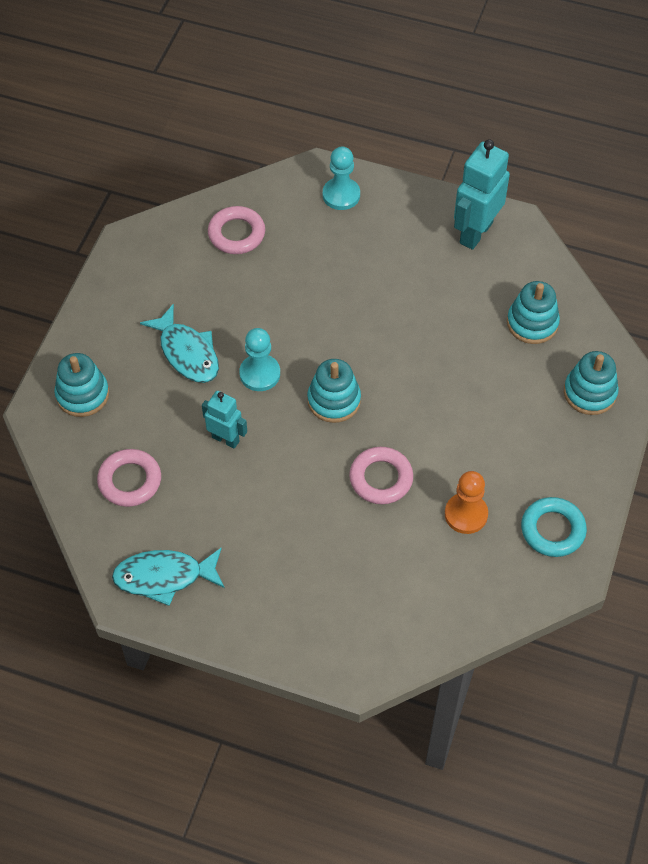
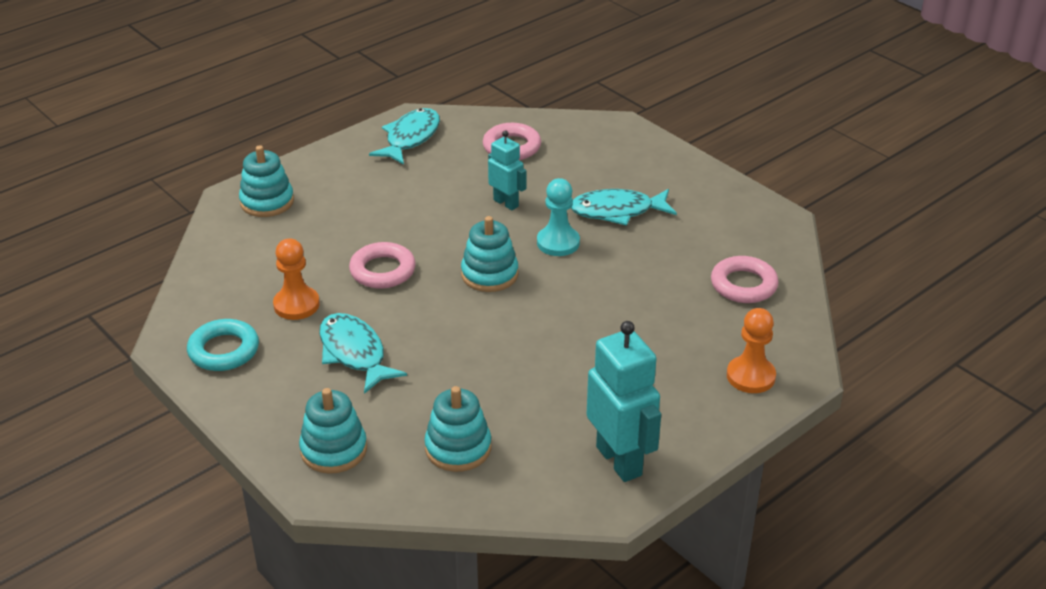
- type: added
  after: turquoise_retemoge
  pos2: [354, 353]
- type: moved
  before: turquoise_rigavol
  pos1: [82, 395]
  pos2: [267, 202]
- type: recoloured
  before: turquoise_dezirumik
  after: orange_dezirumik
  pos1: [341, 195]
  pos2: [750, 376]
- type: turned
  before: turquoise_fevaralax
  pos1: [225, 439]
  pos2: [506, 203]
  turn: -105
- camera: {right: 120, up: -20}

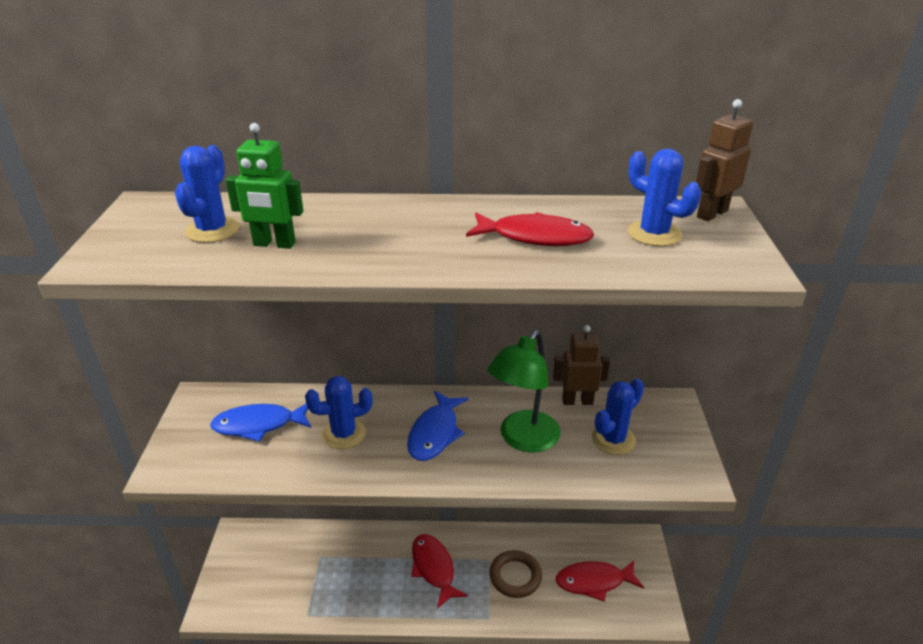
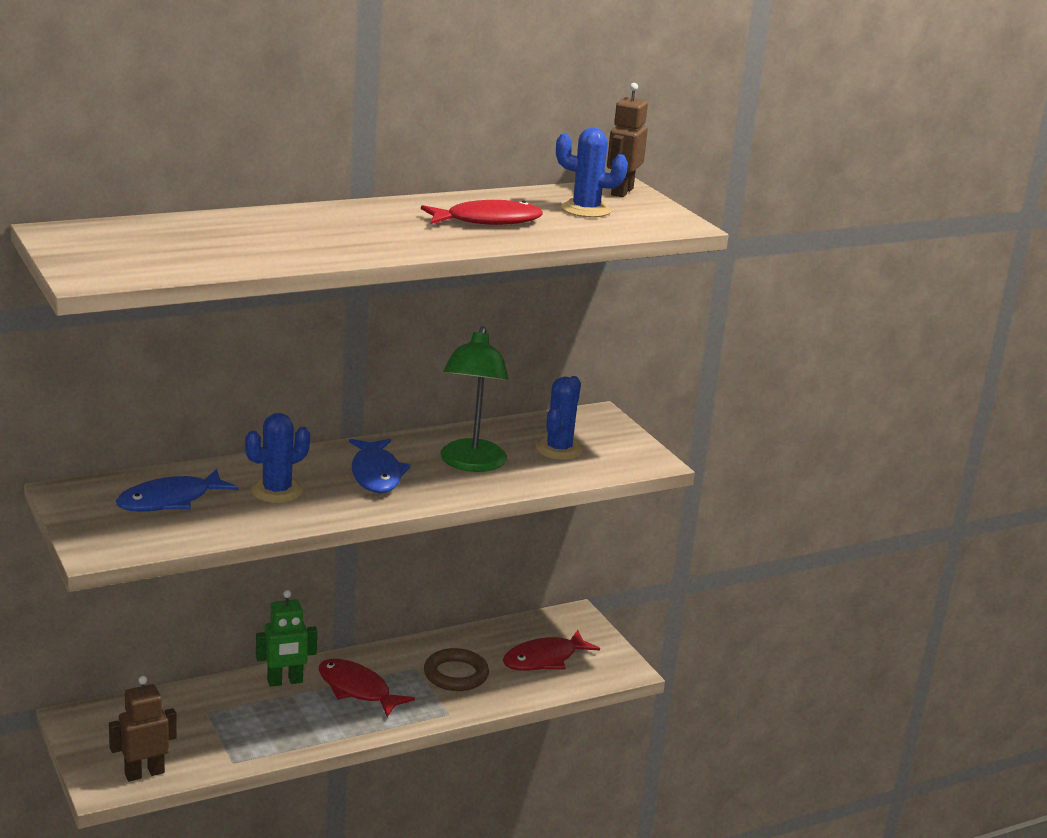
- type: removed
  before: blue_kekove
  pos1: [212, 230]
- type: moved
  before: green_fevaralax
  pos1: [274, 244]
  pos2: [285, 681]
- type: moved
  before: brown_fevaralax
  pos1: [577, 401]
  pos2: [144, 773]
- camera: {right: -30, up: -10}

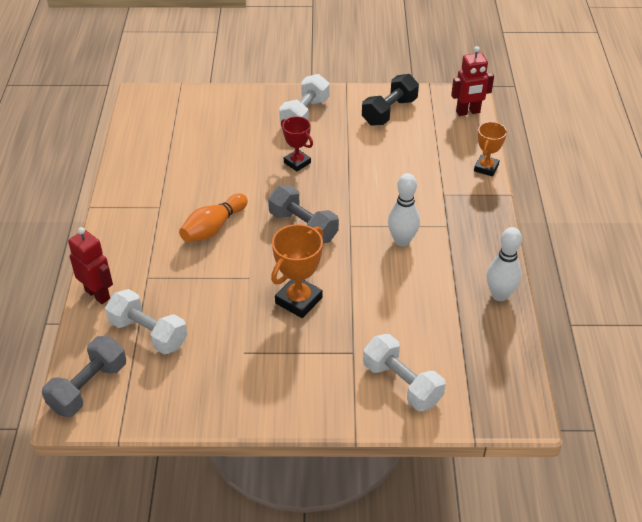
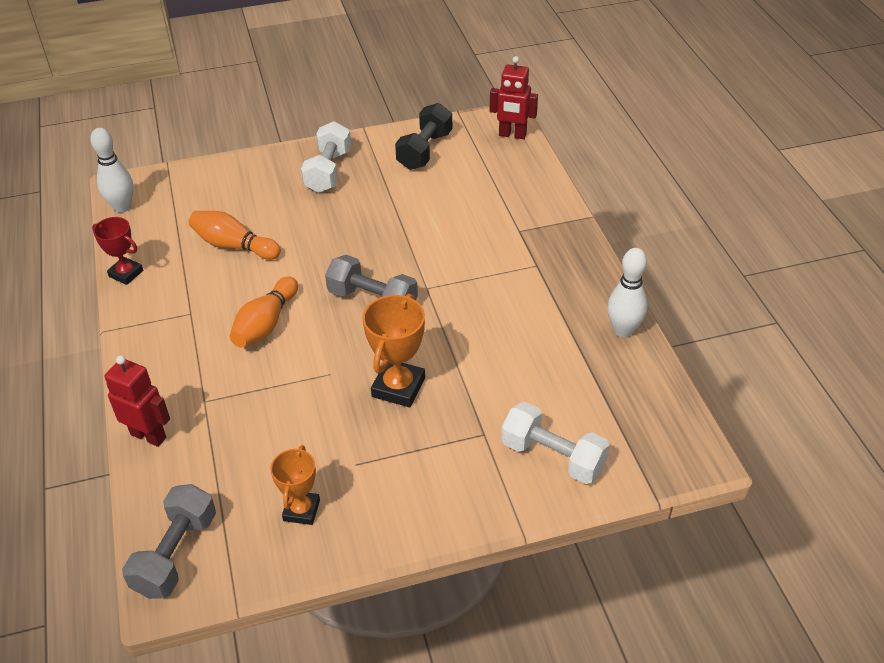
- type: removed
  before: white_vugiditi
  pos1: [148, 333]
- type: added
  after: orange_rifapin
  pos2: [234, 246]
- type: moved
  before: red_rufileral
  pos1: [297, 162]
  pos2: [126, 273]
- type: moved
  before: white_rifapin
  pos1: [402, 241]
  pos2: [122, 207]
- type: moved
  before: orange_rufileral
  pos1: [486, 168]
  pos2: [301, 510]
- type: turned
  before: red_fevaralax
  pos1: [468, 112]
  pos2: [512, 135]
  turn: 45
- camera: {right: -15, up: 0}

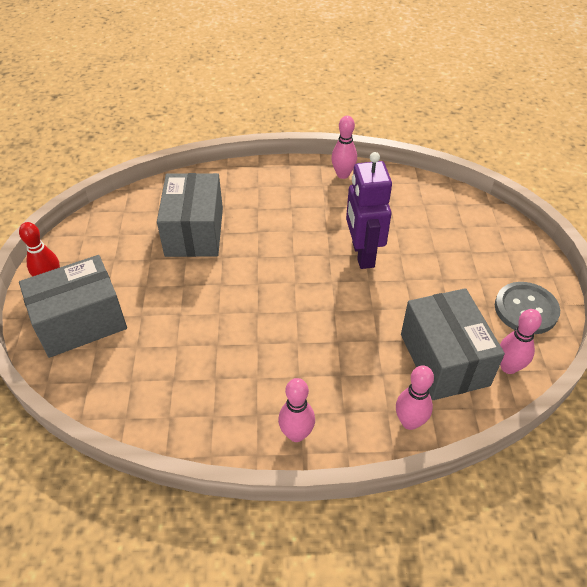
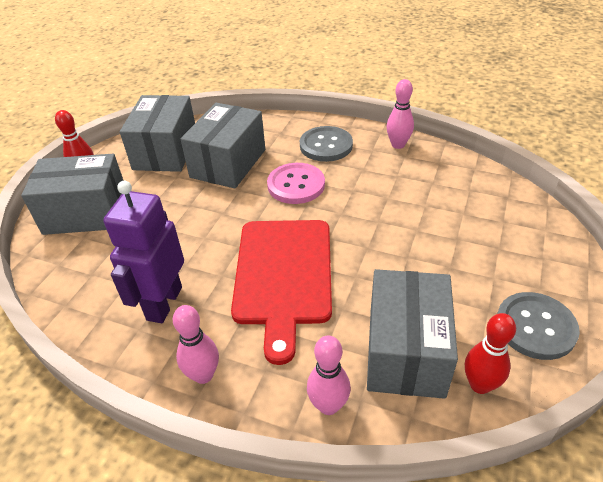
- type: added
  after: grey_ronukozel
  pos2: [166, 151]
- type: added
  after: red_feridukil
  pos2: [283, 275]
- type: added
  after: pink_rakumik
  pos2: [296, 185]
- type: added
  after: grey_rakumik
  pos2: [326, 145]
- type: moved
  before: purple_fevaralax
  pos1: [362, 254]
  pos2: [164, 303]
- type: recoloured
  before: pink_rifapin
  after: red_rifapin
  pos1: [508, 367]
  pos2: [480, 385]
- camera: {right: 25, up: -5}

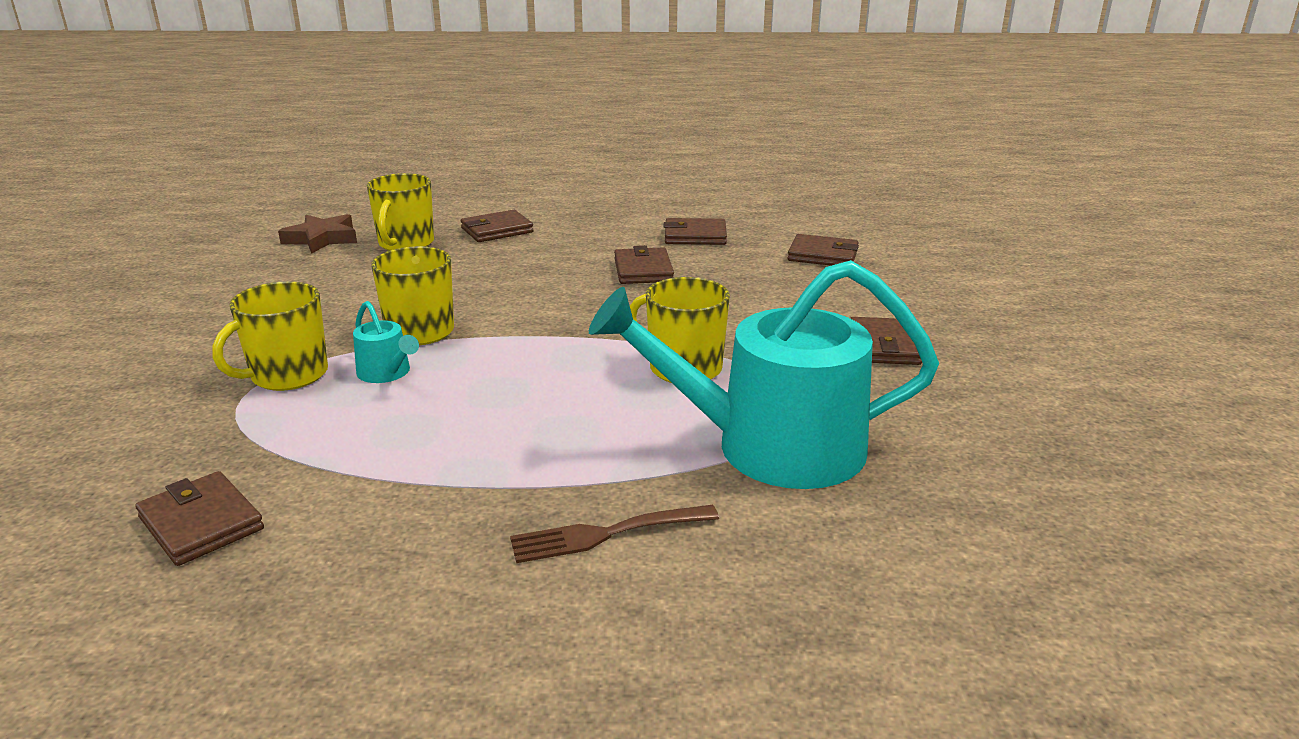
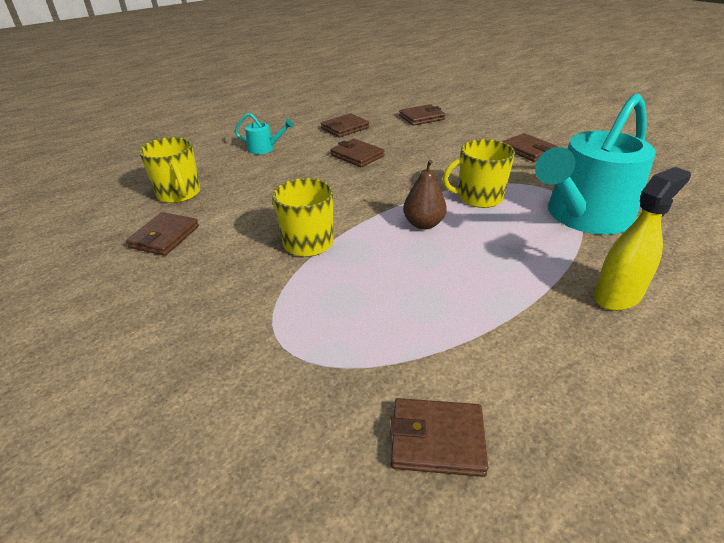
- type: removed
  before: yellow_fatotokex
  pos1: [287, 375]
- type: removed
  before: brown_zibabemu
  pos1: [322, 239]
- type: added
  after: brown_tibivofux
  pos2: [423, 224]
- type: moved
  before: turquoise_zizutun
  pos1: [387, 373]
  pos2: [264, 148]
- type: moved
  before: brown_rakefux
  pos1: [497, 230]
  pos2: [164, 237]
- type: replaced
  before: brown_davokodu
  after: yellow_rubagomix
  pos1: [605, 534]
  pos2: [617, 295]
- camera: {right: -40, up: 10}

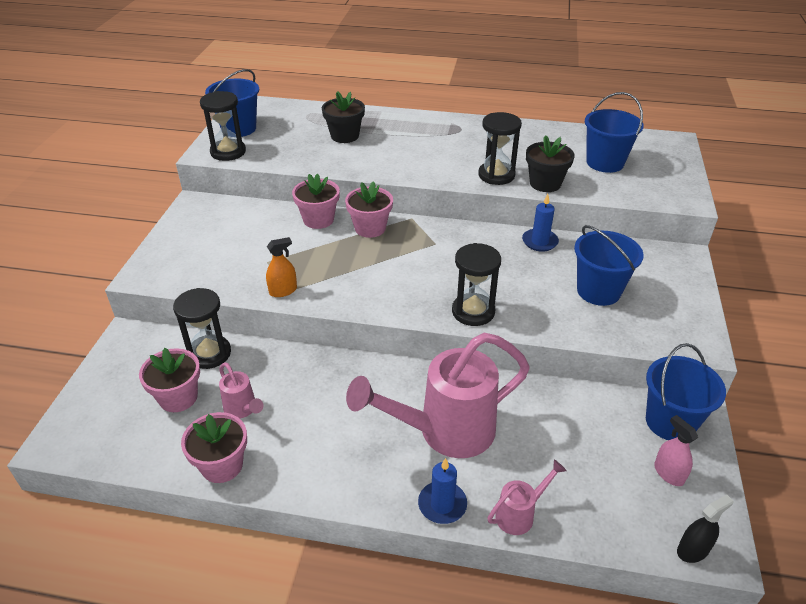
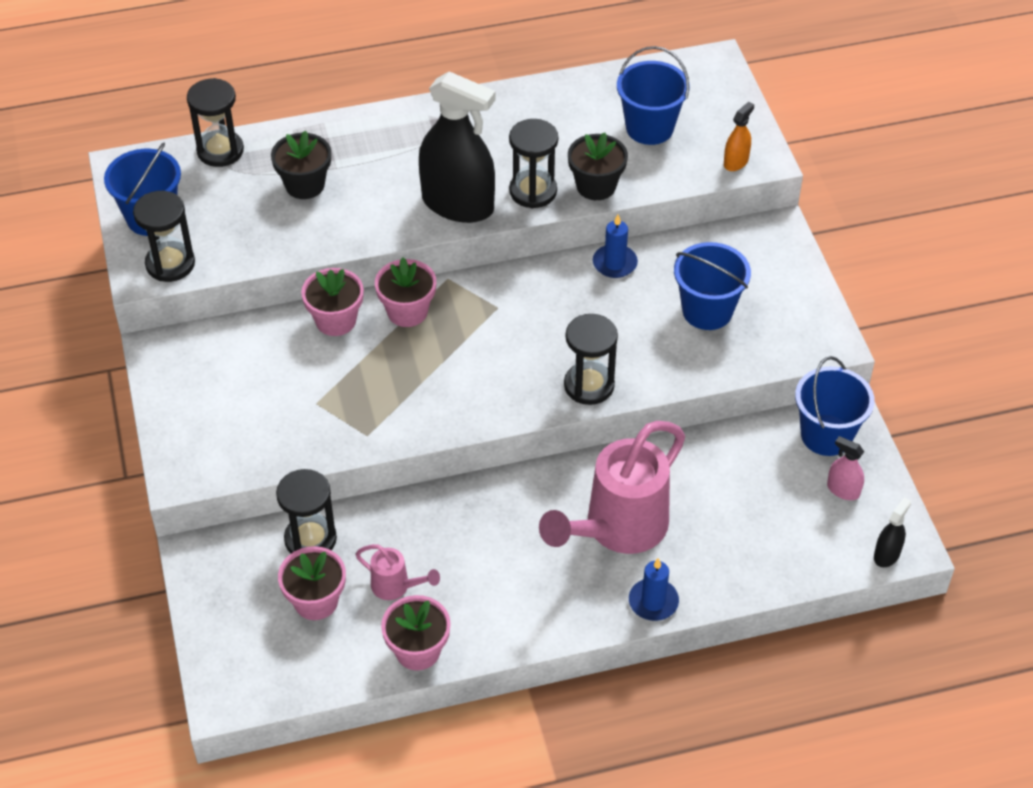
- type: removed
  before: pink_zizutun
  pos1: [520, 514]
- type: added
  after: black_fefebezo
  pos2: [220, 151]
- type: added
  after: black_rubagomix
  pos2: [458, 204]
- type: moved
  before: orange_rubagomix
  pos1: [283, 291]
  pos2: [736, 162]
- camera: {right: -25, up: 10}

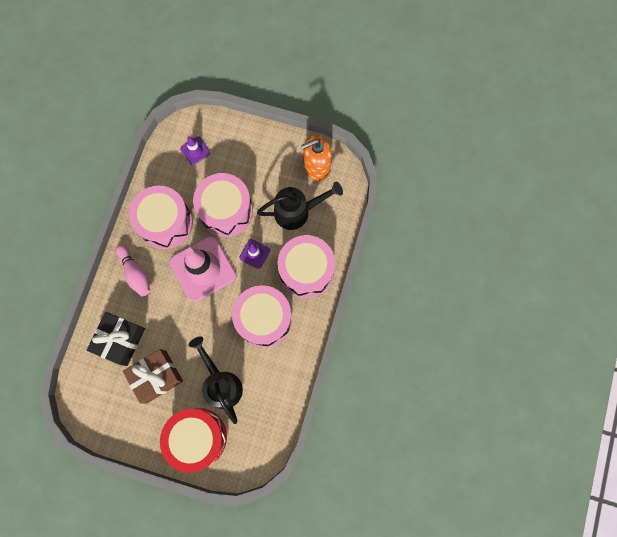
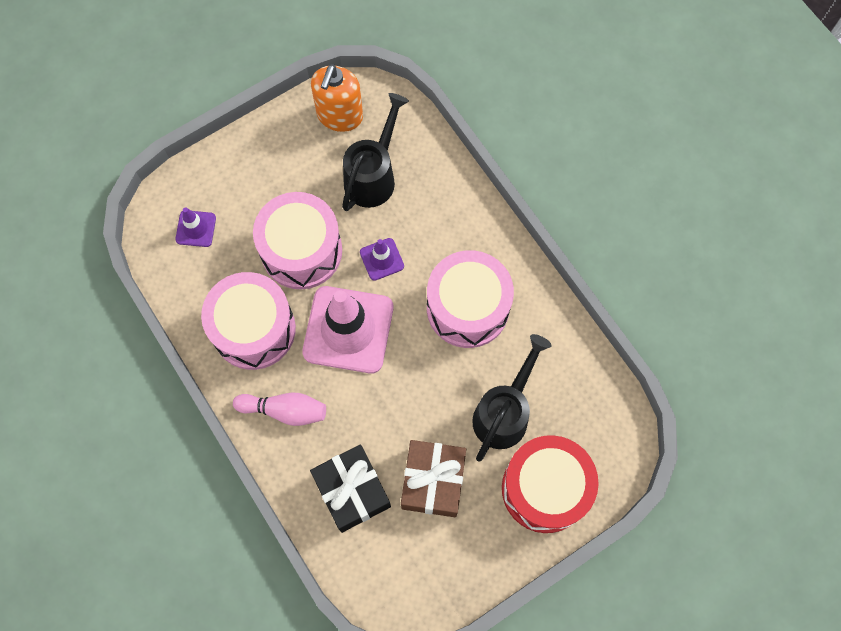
- type: removed
  before: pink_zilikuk
  pos1: [306, 271]
- type: turned
  before: black_zizutun
  pos1: [221, 384]
  pos2: [504, 413]
  turn: 105
- camera: {right: -50, up: -5}

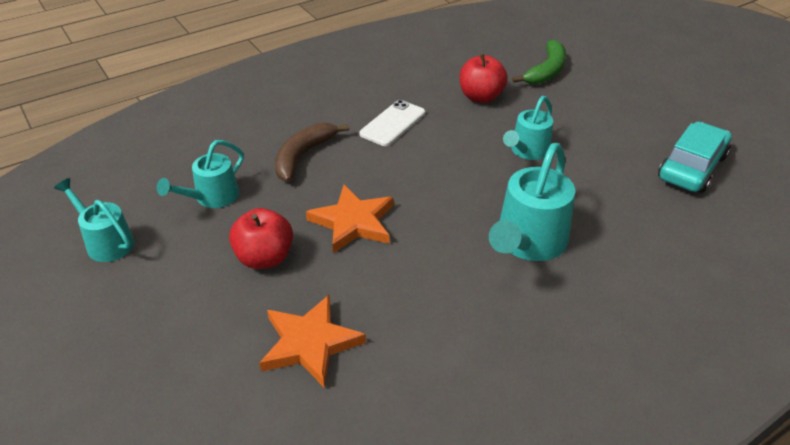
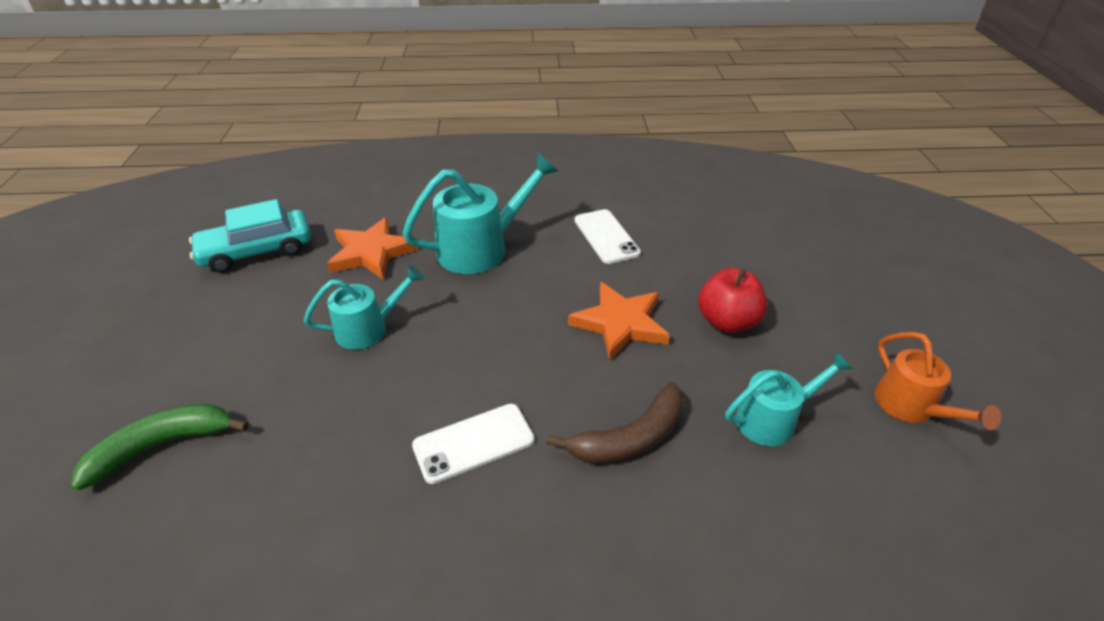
- type: removed
  before: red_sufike
  pos1: [481, 97]
- type: added
  after: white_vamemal
  pos2: [606, 236]
- type: moved
  before: orange_zibabemu
  pos1: [310, 343]
  pos2: [371, 252]
- type: recoloured
  before: turquoise_zizutun
  after: orange_zizutun
  pos1: [105, 241]
  pos2: [911, 408]
- camera: {right: -150, up: 0}

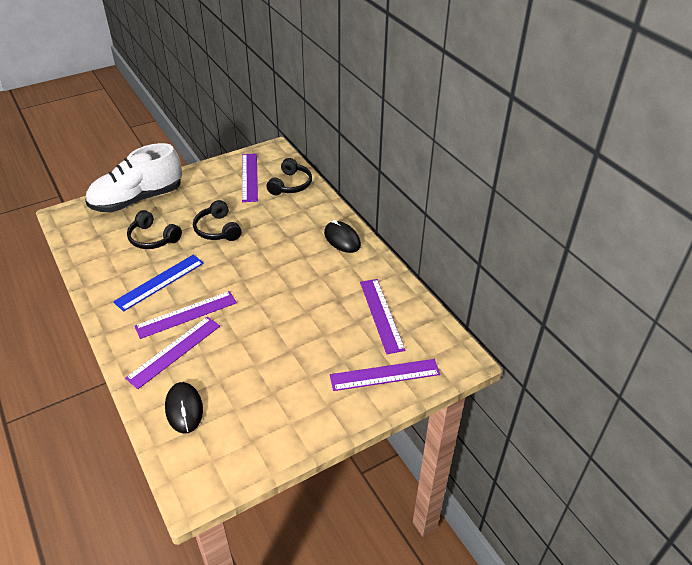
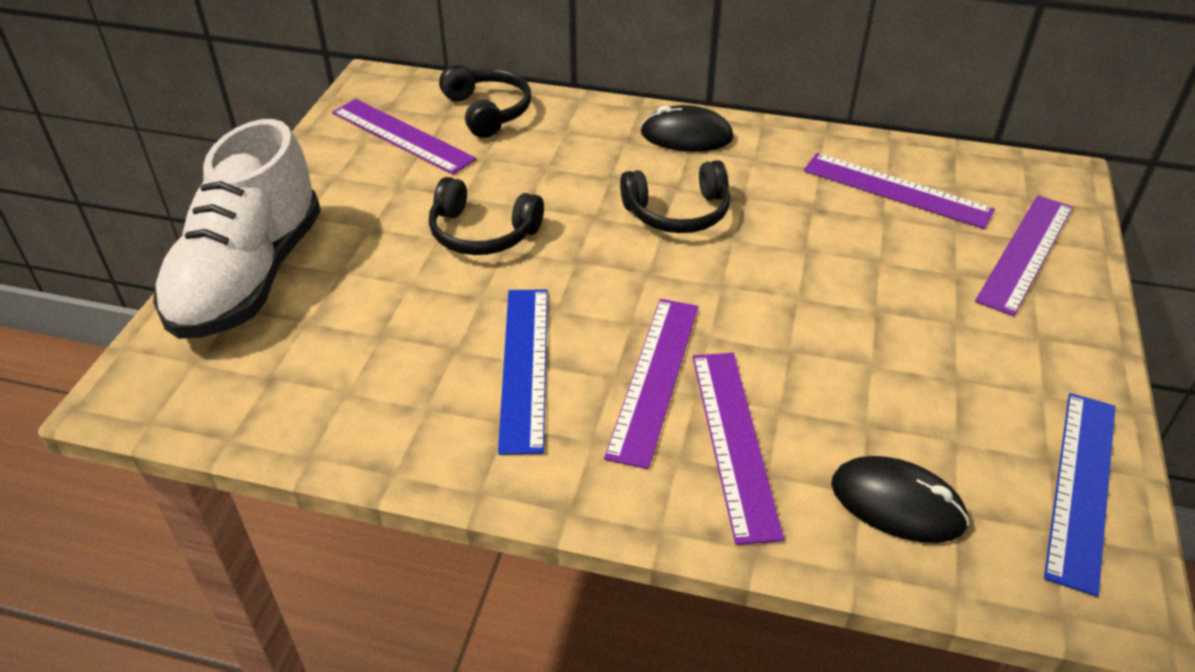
- type: added
  after: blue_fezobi
  pos2: [1081, 487]
- type: moved
  before: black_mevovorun
  pos1: [153, 238]
  pos2: [678, 212]
- camera: {right: -45, up: 0}

